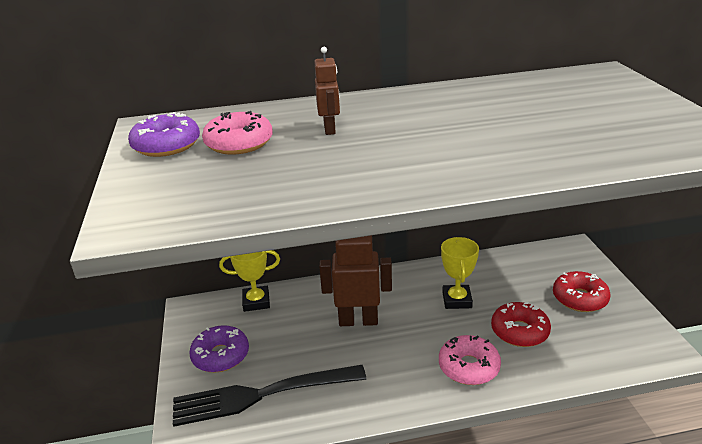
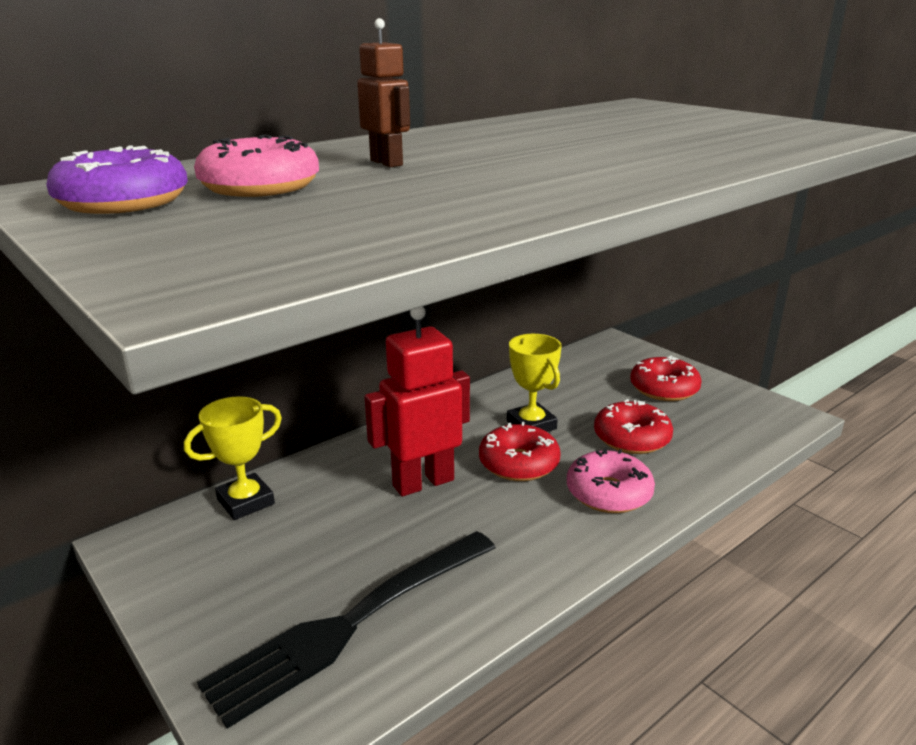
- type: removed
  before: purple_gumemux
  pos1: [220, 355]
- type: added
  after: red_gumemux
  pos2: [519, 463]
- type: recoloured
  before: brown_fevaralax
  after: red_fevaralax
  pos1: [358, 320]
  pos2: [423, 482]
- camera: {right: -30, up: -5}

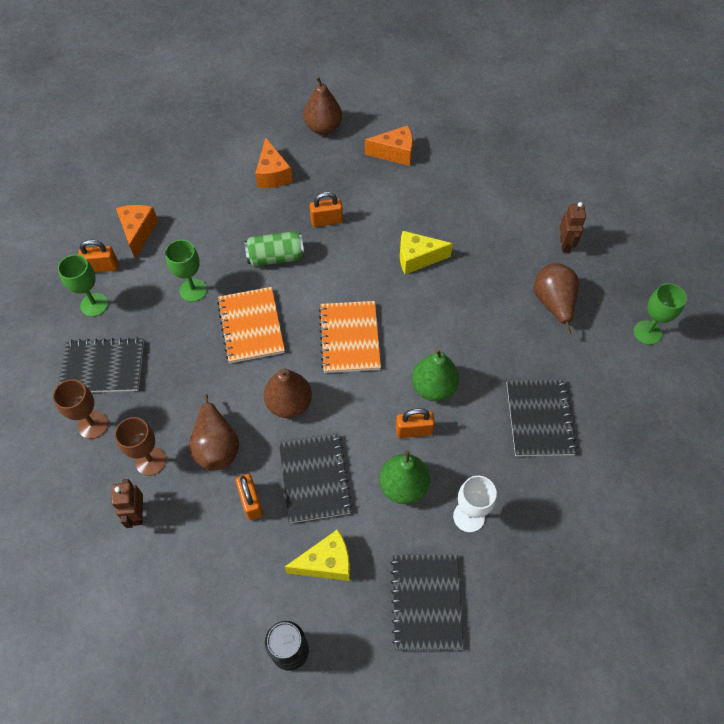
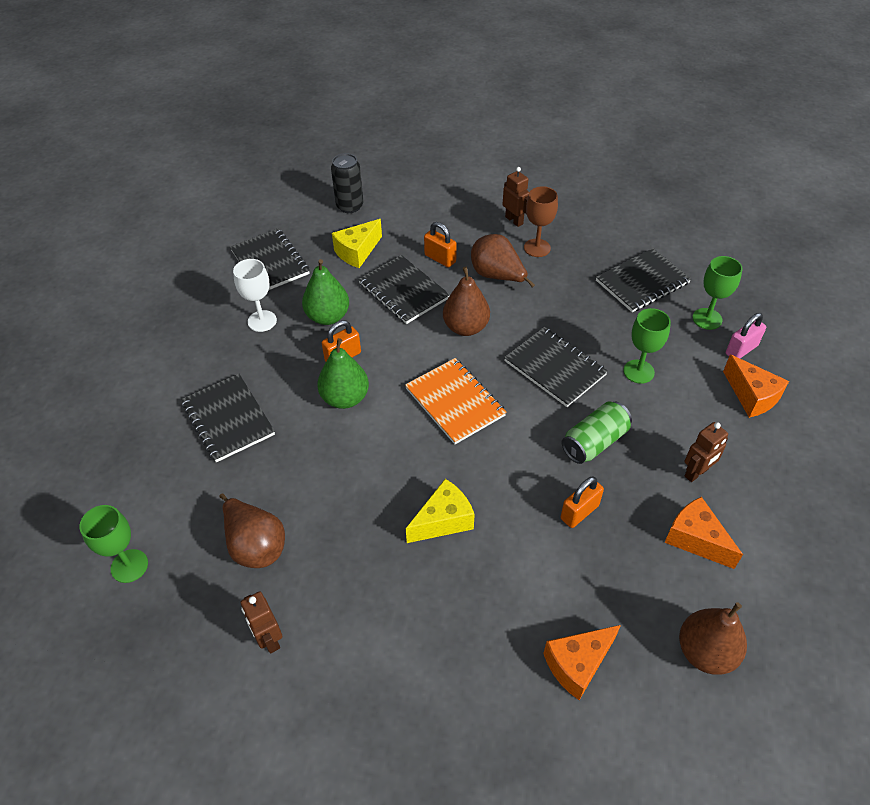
- type: removed
  before: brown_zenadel
  pos1: [93, 425]
- type: added
  after: brown_fevaralax
  pos2: [696, 473]
- type: recoloured
  before: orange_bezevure
  after: pink_bezevure
  pos1: [102, 267]
  pos2: [741, 350]
- type: recoloured
  before: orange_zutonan
  after: black_zutonan
  pos1: [251, 326]
  pos2: [555, 368]
- camera: {right: 150, up: -10}

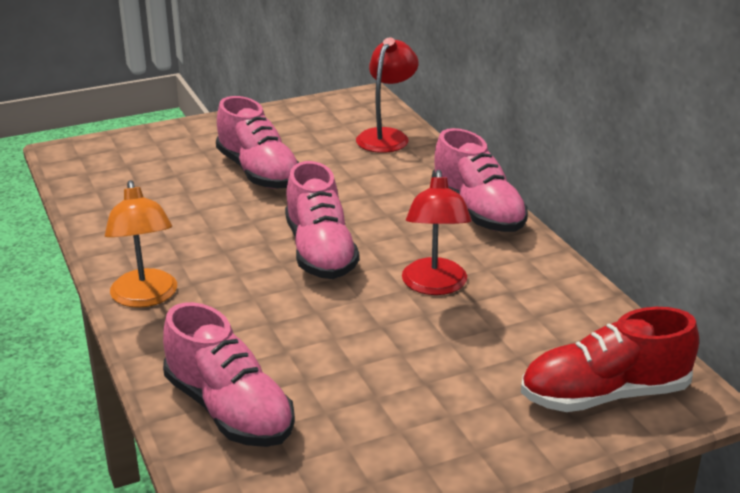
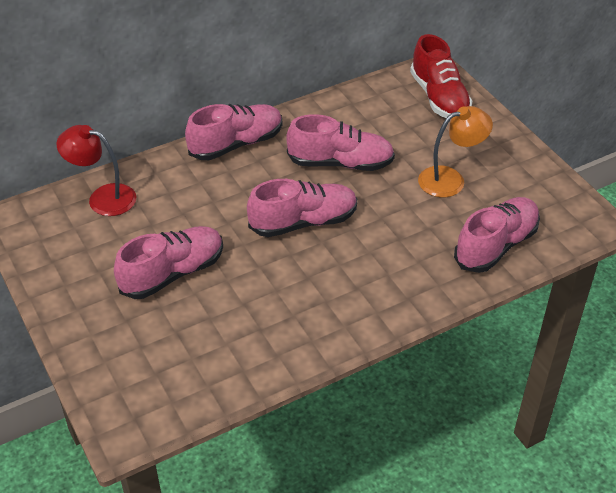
- type: moved
  before: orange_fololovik
  pos1: [145, 297]
  pos2: [450, 179]
- type: replaced
  before: red_fololovik
  after: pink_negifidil
  pos1: [434, 286]
  pos2: [340, 163]
- camera: {right: -95, up: 15}

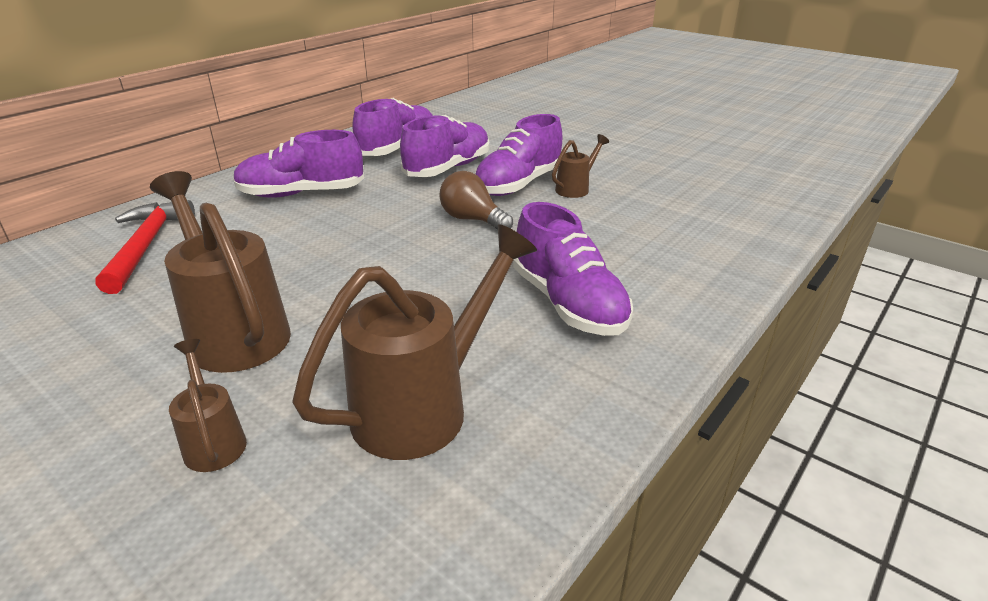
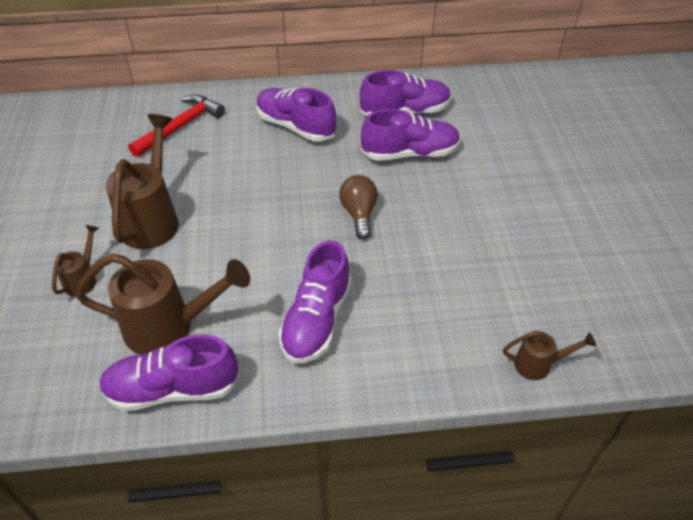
- type: moved
  before: purple_negifidil
  pos1: [518, 184]
  pos2: [172, 389]
- type: moved
  before: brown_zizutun
  pos1: [576, 188]
  pos2: [539, 365]
- camera: {right: 45, up: 15}

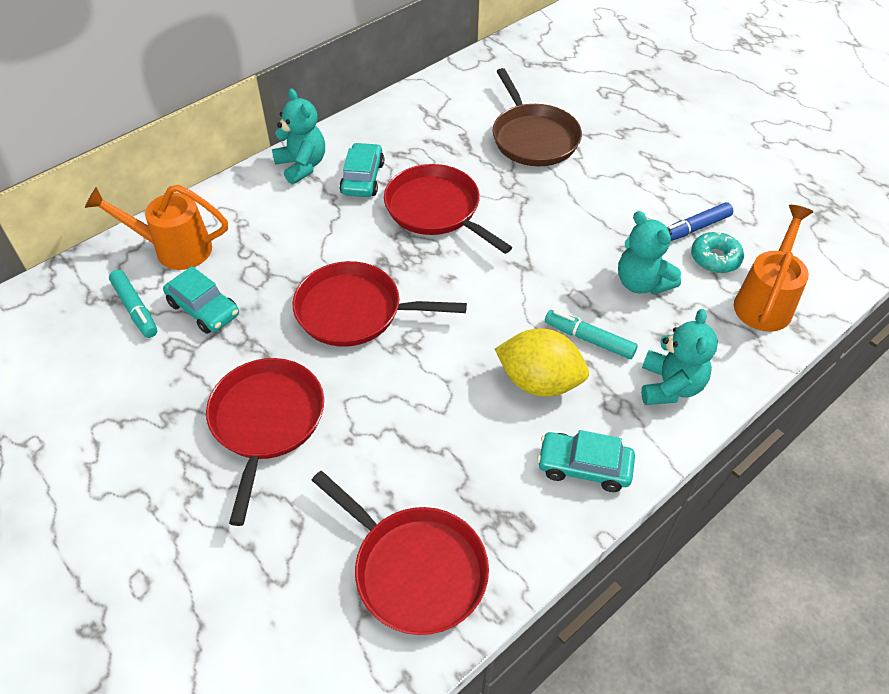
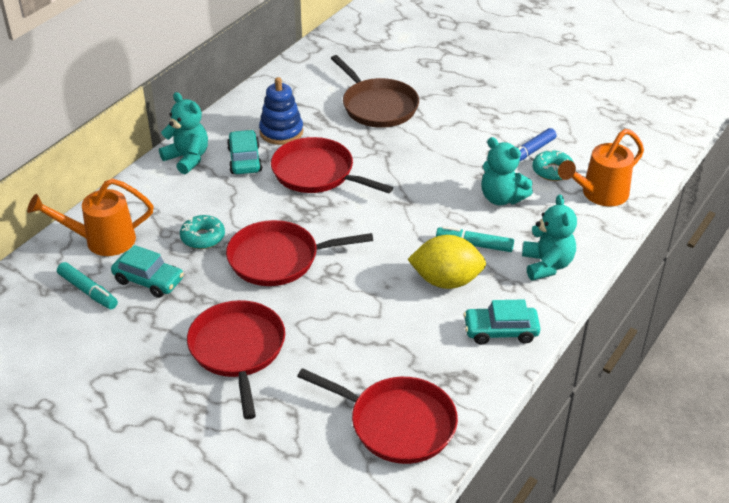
- type: added
  after: turquoise_gumemux
  pos2: [203, 237]
- type: added
  after: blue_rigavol
  pos2: [281, 132]
- type: turned
  before: orange_zizutun
  pos1: [765, 301]
  pos2: [599, 194]
  turn: -135
- camera: {right: -15, up: -10}

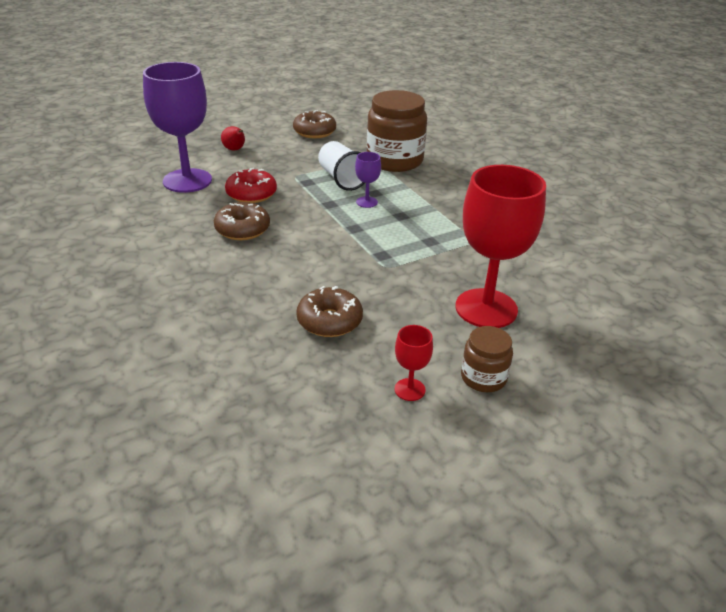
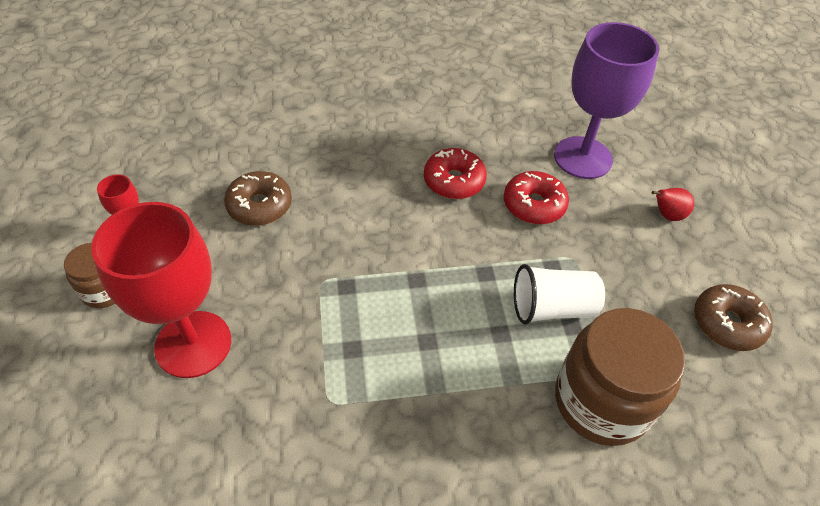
- type: removed
  before: purple_zenadel
  pos1: [366, 202]
- type: recoloured
  before: brown_gumemux
  after: red_gumemux
  pos1: [242, 229]
  pos2: [454, 181]
- camera: {right: 110, up: 15}

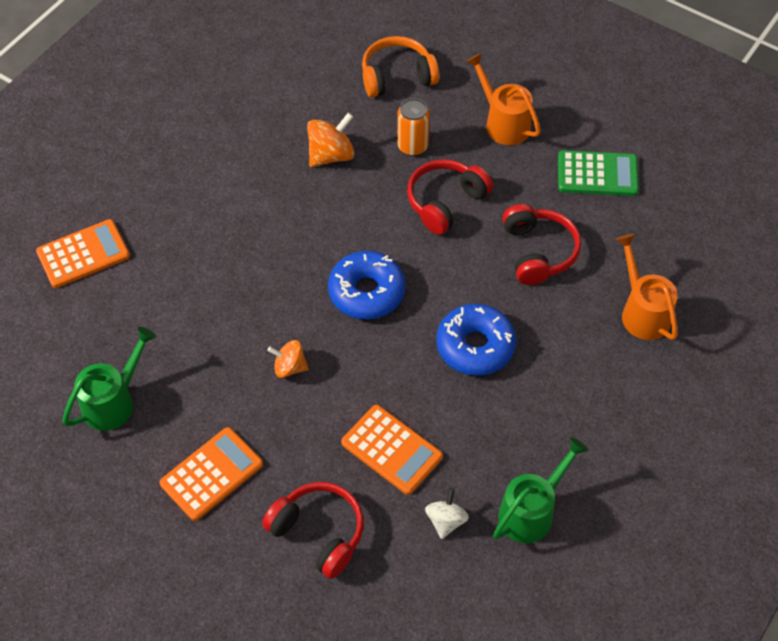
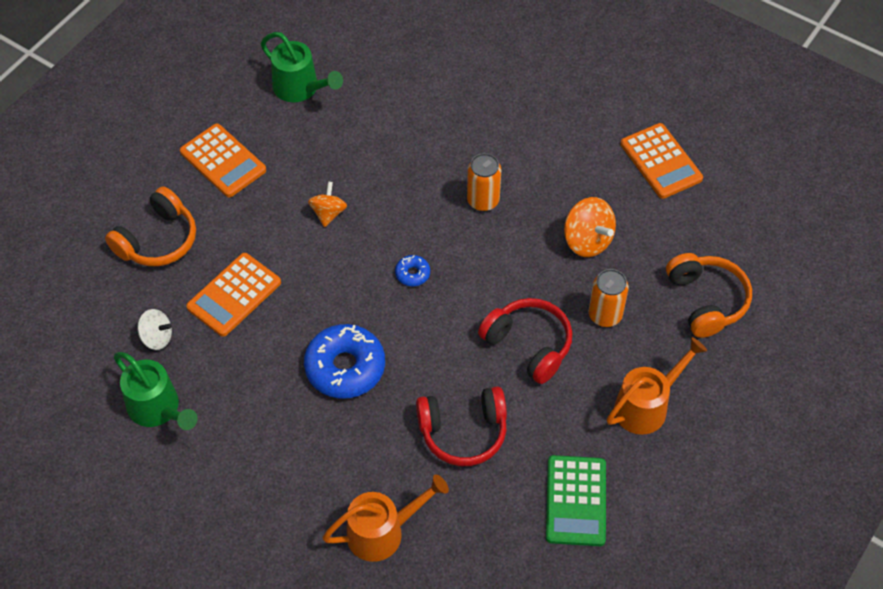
- type: added
  after: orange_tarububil
  pos2: [483, 200]
- type: moved
  before: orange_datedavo
  pos1: [83, 254]
  pos2: [661, 161]
- type: recoloured
  before: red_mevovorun
  after: orange_mevovorun
  pos1: [319, 533]
  pos2: [158, 240]
- type: resized
  before: blue_gumemux
  pos1: [366, 292]
  pos2: [412, 274]
  scale: 0.45
- camera: {right: 90, up: 0}

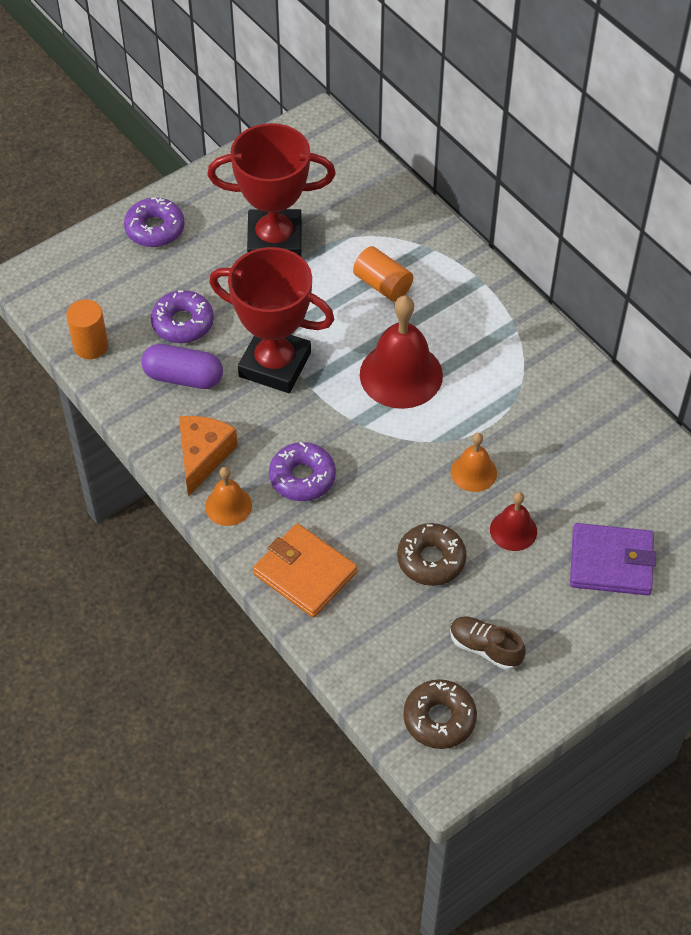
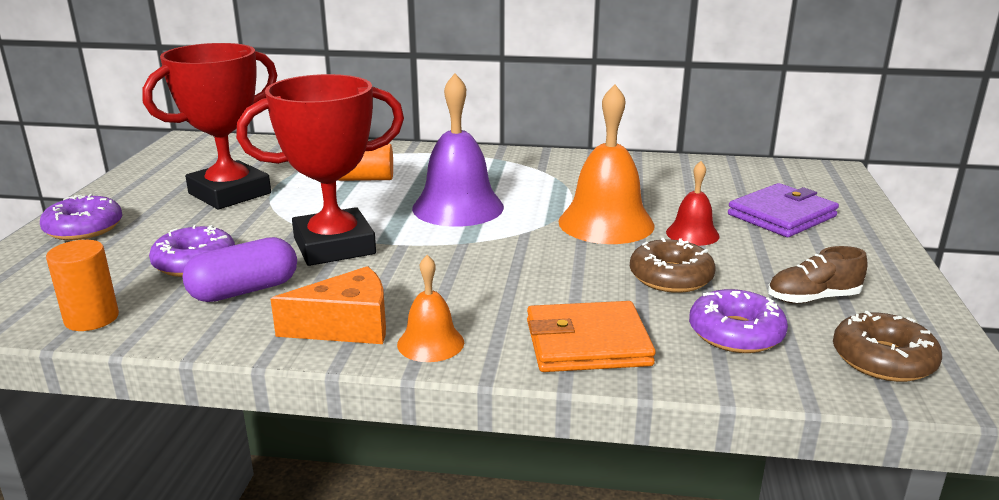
- type: moved
  before: purple_gumemux
  pos1: [302, 477]
  pos2: [735, 333]
- type: recoloured
  before: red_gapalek
  after: purple_gapalek
  pos1: [401, 374]
  pos2: [458, 207]
- type: turned
  before: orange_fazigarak
  pos1: [203, 456]
  pos2: [347, 326]
  turn: 105
- type: resized
  before: orange_gapalek
  pos1: [473, 472]
  pos2: [606, 223]
  scale: 1.87
- camera: {right: -45, up: -30}

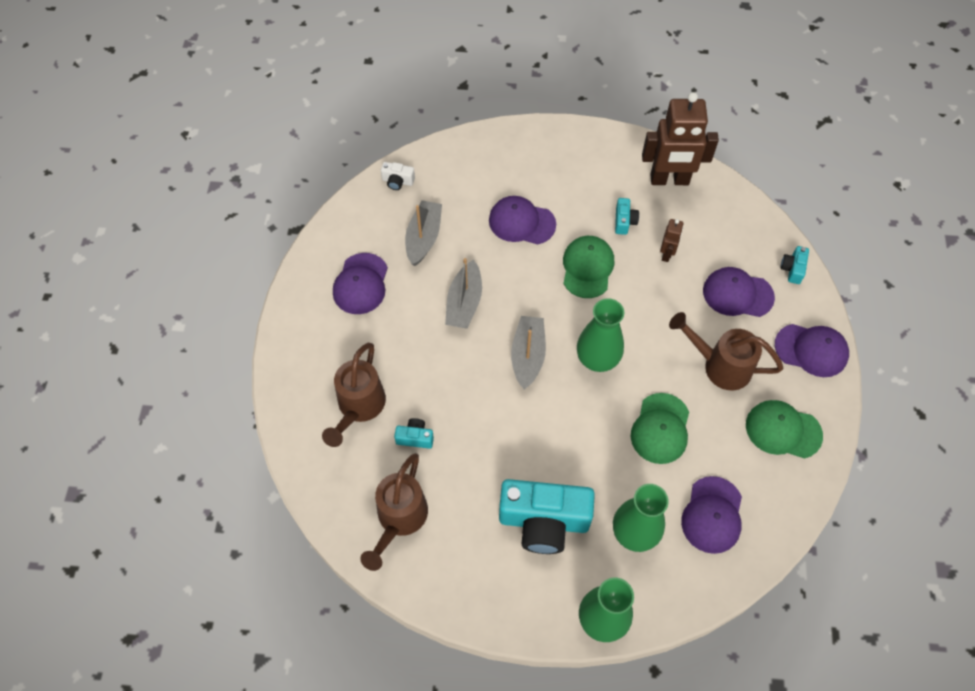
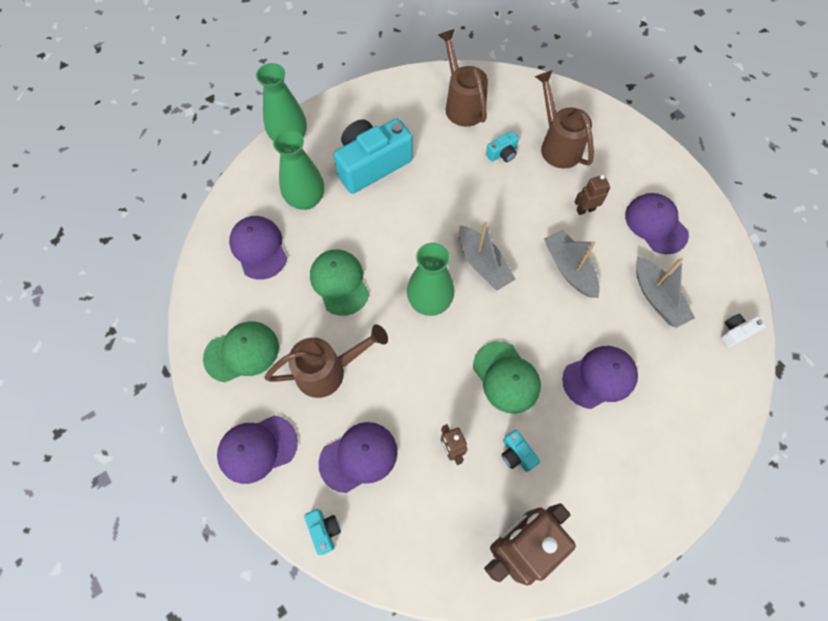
- type: added
  after: brown_fevaralax
  pos2: [585, 209]
- camera: {right: 140, up: 5}

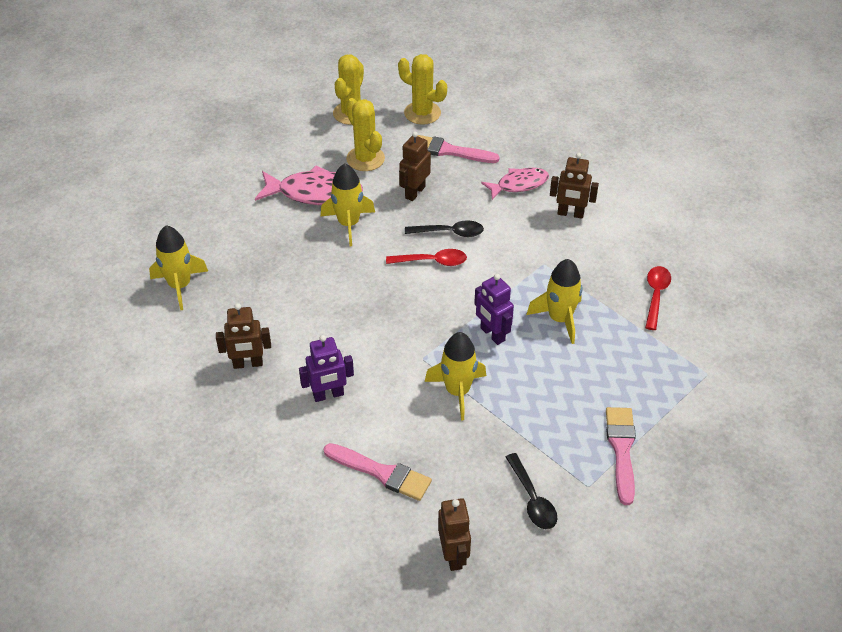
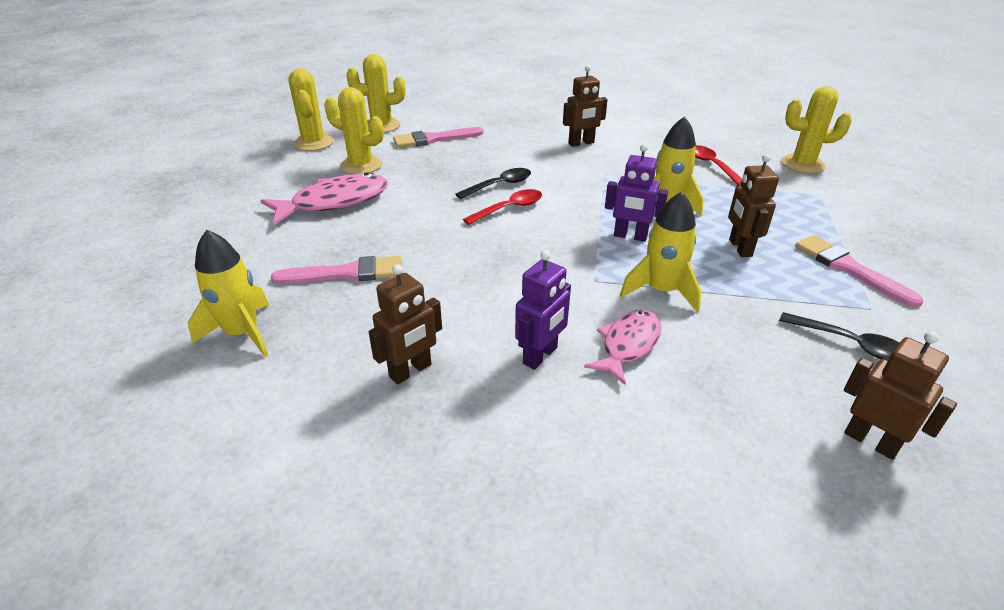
- type: removed
  before: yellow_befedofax
  pos1: [348, 224]
- type: added
  after: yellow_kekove
  pos2: [802, 164]
- type: moved
  before: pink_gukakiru
  pos1: [381, 473]
  pos2: [346, 273]
- type: moved
  before: brown_fevaralax
  pos1: [414, 192]
  pos2: [739, 248]
- type: moved
  before: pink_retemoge
  pos1: [519, 184]
  pos2: [628, 345]
- camera: {right: -35, up: -10}

